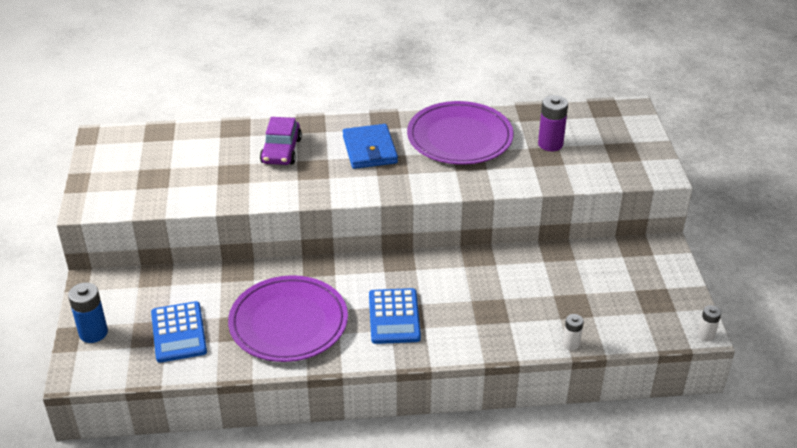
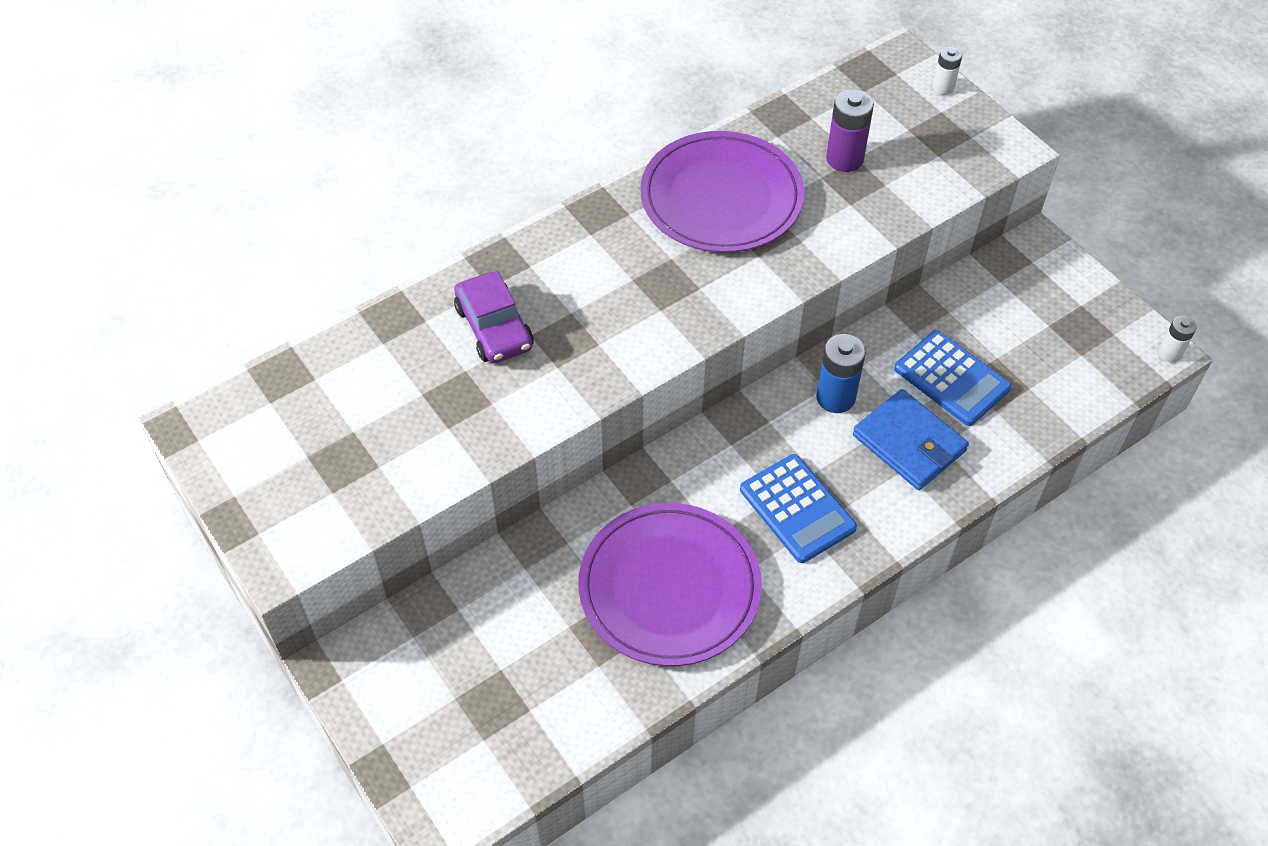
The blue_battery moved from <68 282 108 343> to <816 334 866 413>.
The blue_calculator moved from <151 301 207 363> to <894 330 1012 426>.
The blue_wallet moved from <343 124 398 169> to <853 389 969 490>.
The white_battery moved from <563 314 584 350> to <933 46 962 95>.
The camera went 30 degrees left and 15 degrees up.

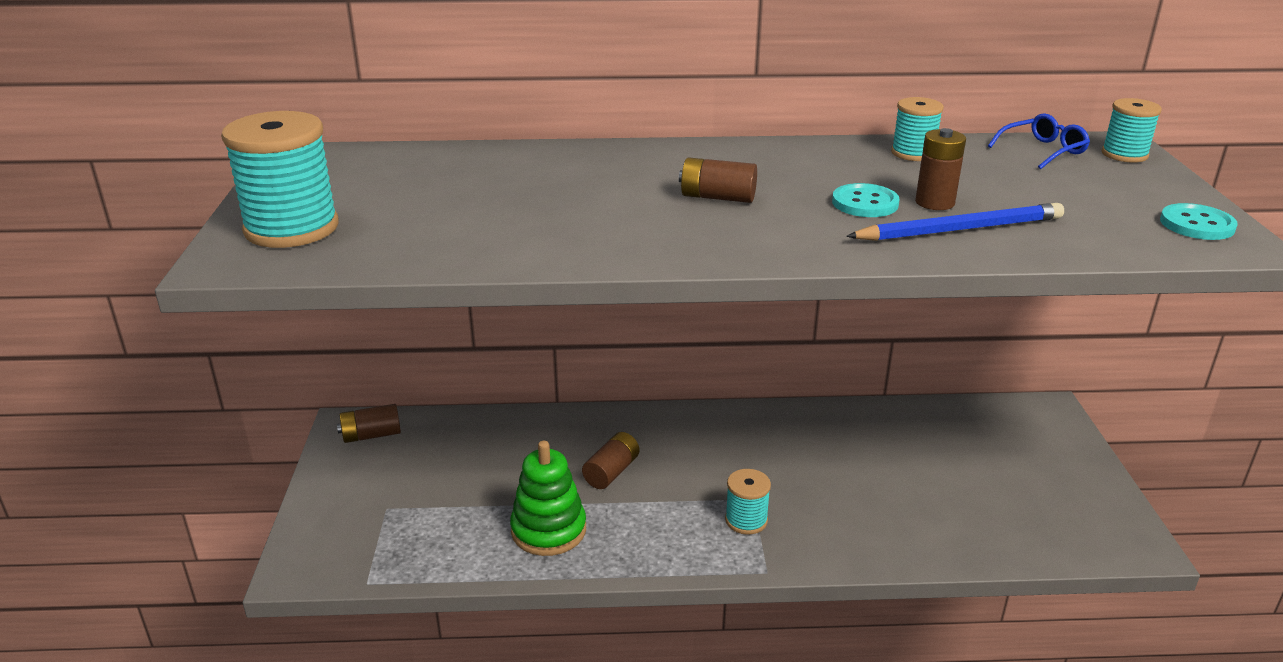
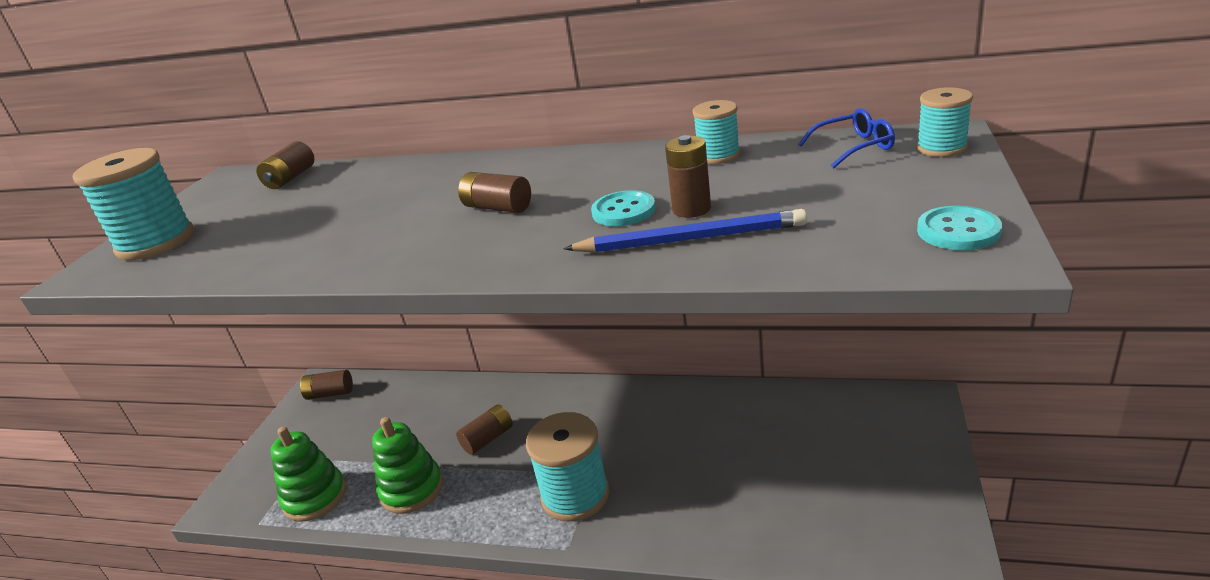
The brown_battery at <256 141 314 189> appeared.
The green_stacking_toy at <270 427 346 522> appeared.
The turquoise_spool at <725 469 771 535> changed to 1.79 times the size.
The camera went 20 degrees right and 0 degrees up.

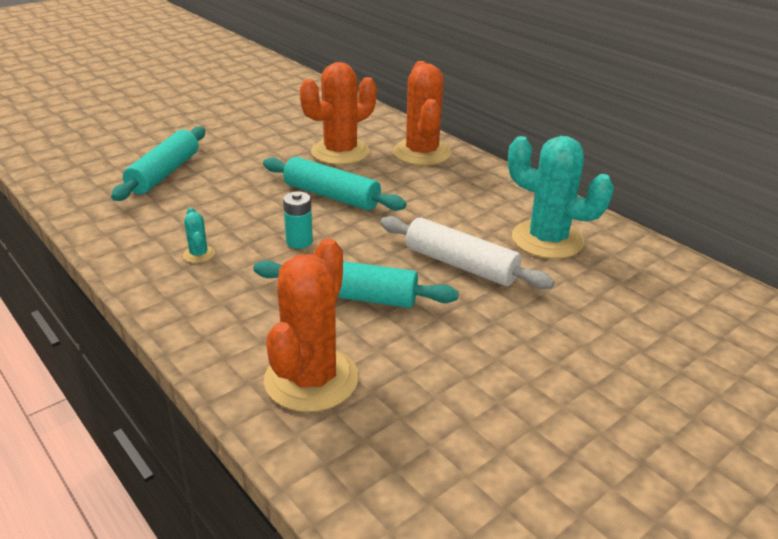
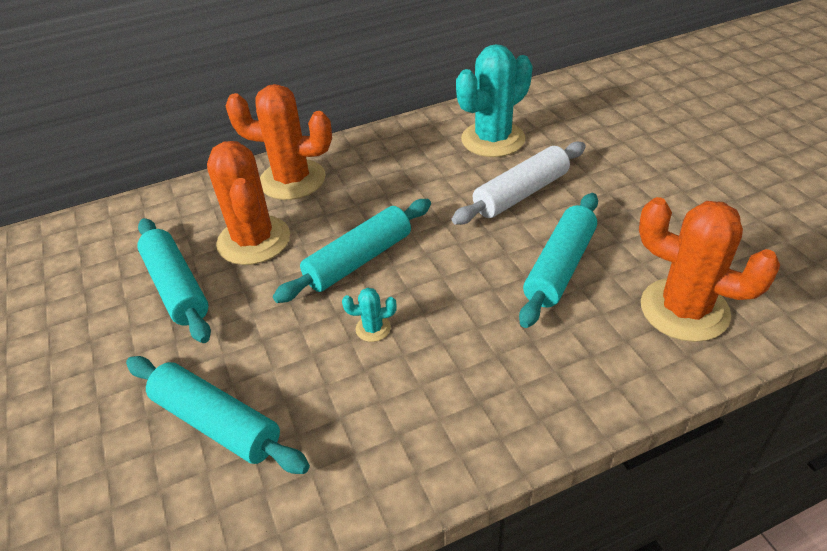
The turquoise_battery at <283 191 313 249> disappeared.
The turquoise_rolling_pin at <137 218 211 343> appeared.
The turquoise_cactus moved from <183 207 215 263> to <342 288 397 342>.
The camera went 70 degrees left and 10 degrees up.

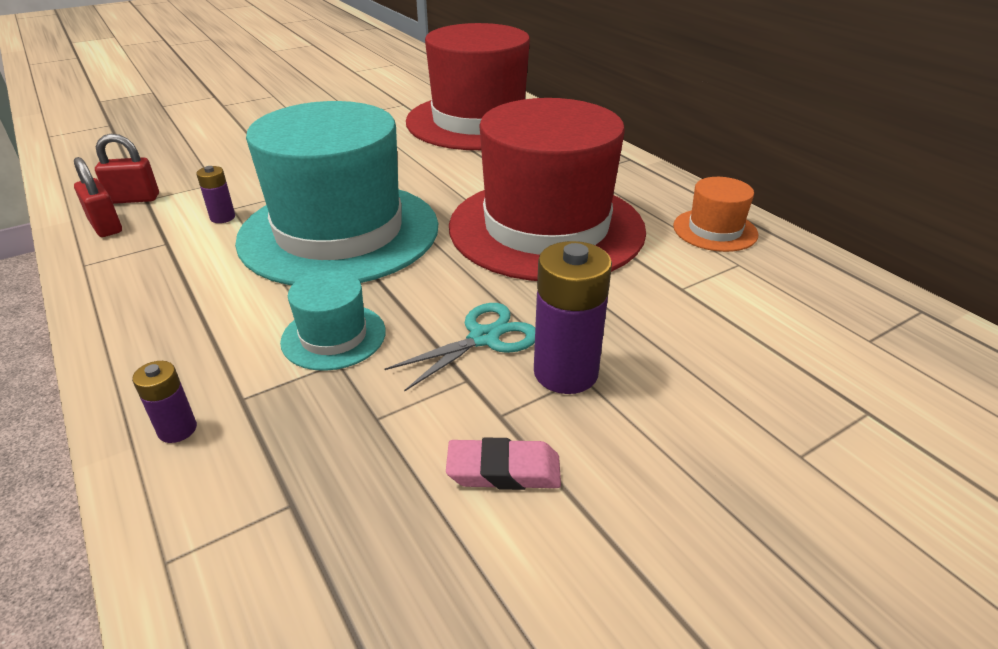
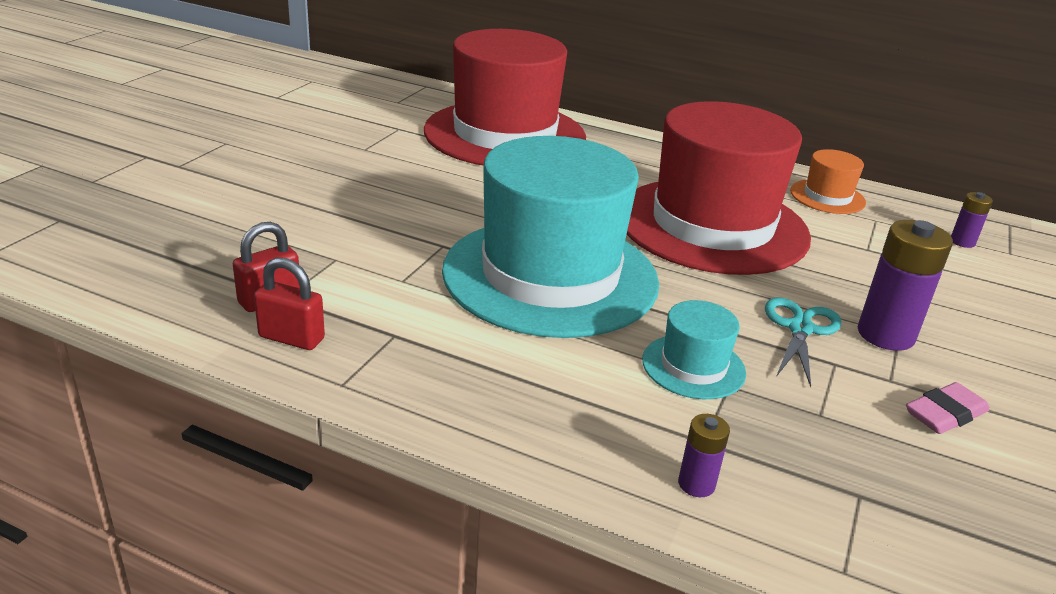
The purple_battery moved from <196 166 235 223> to <951 192 993 248>.
The camera went 35 degrees left and 5 degrees down.

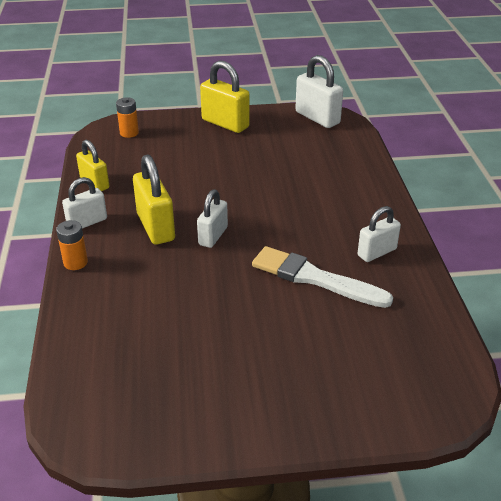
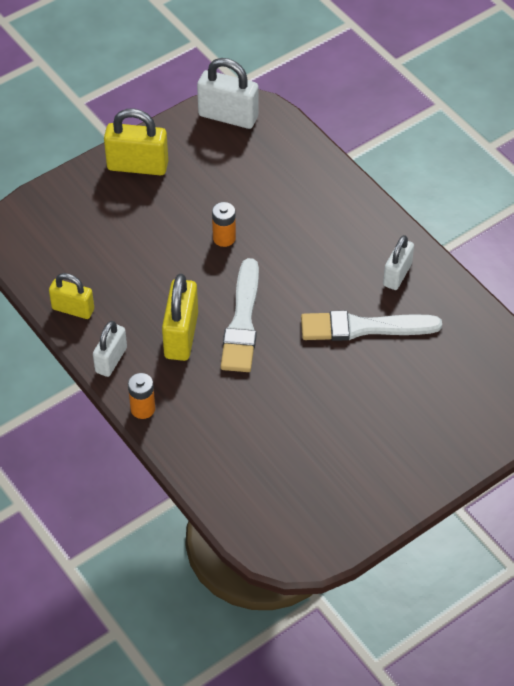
The orange_battery moved from <116 97 139 138> to <212 202 236 247>.
The white_padlock at <197 189 228 248> was replaced by the white_brush at <221 258 259 372>.
The yellow_padlock at <133 155 175 245> turned 60 degrees clockwise.
The camera went 30 degrees left and 15 degrees up.

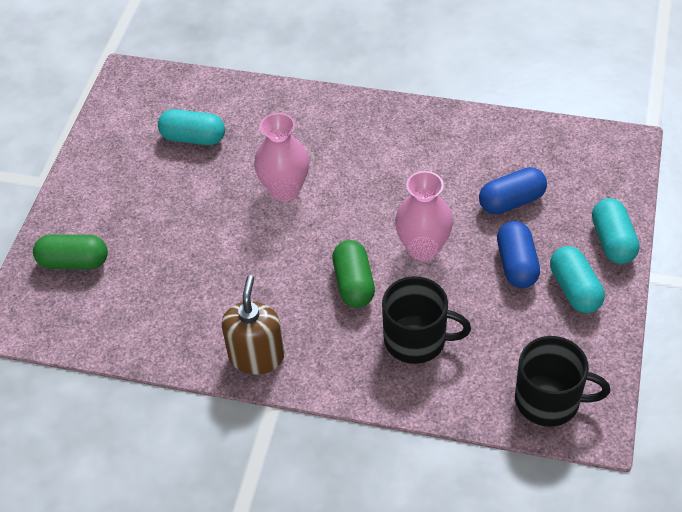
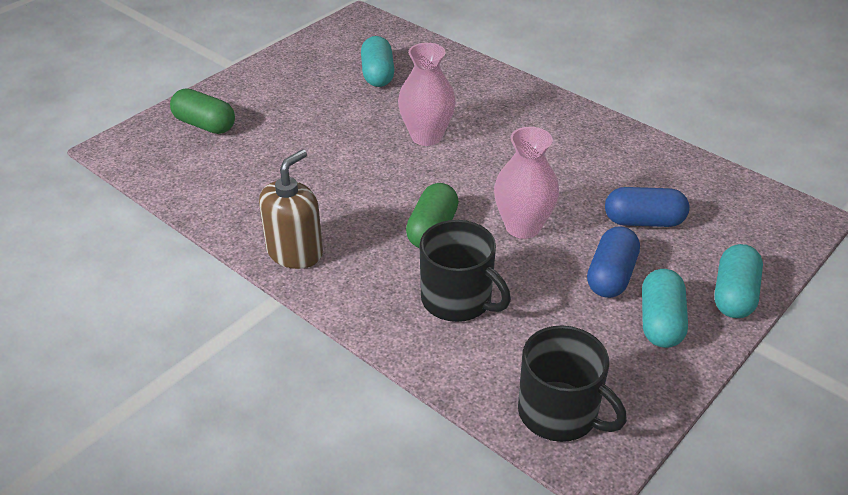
The turquoise_capsule at <158 109 225 145> turned 45 degrees clockwise.
The camera went 25 degrees right and 10 degrees down.

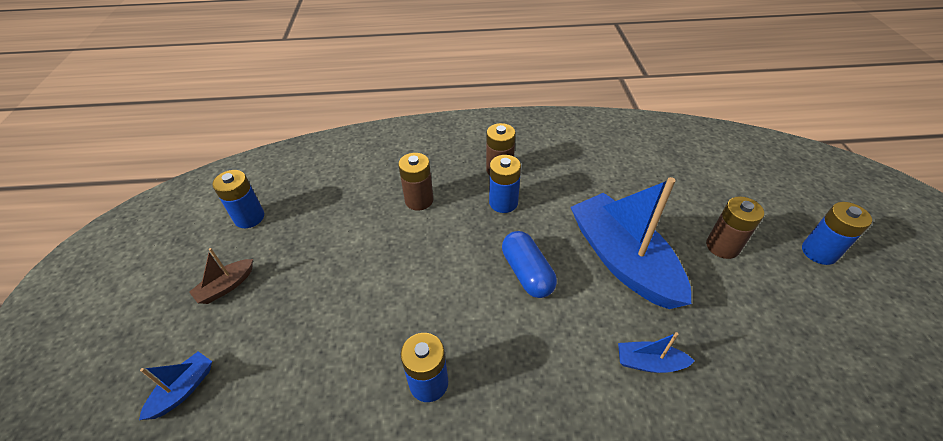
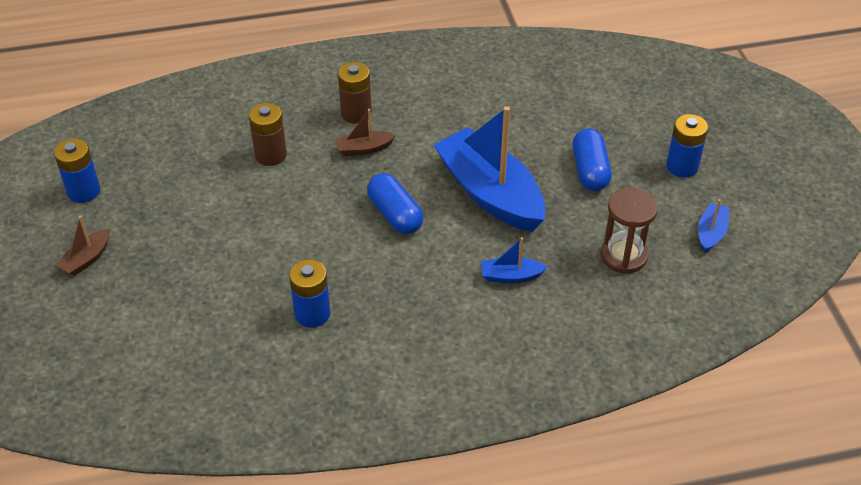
The brown_hourglass at <600 187 658 274> appeared.
The blue_boat moved from <139 351 212 420> to <698 199 729 253>.
The blue_battery at <489 155 521 213> was replaced by the brown_boat at <336 109 396 156>.
The brown_battery at <706 196 764 259> was replaced by the blue_capsule at <573 128 612 191>.
The camera went 10 degrees left and 0 degrees up.

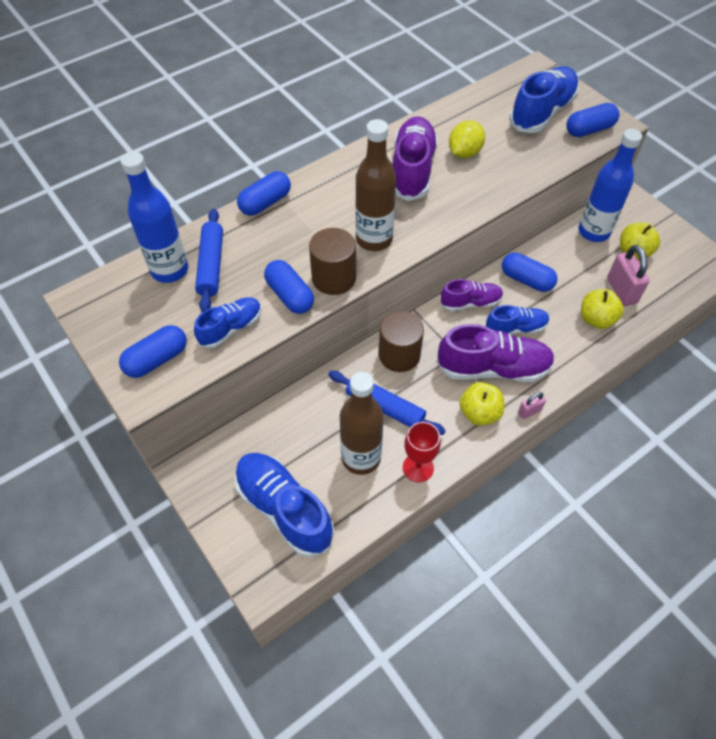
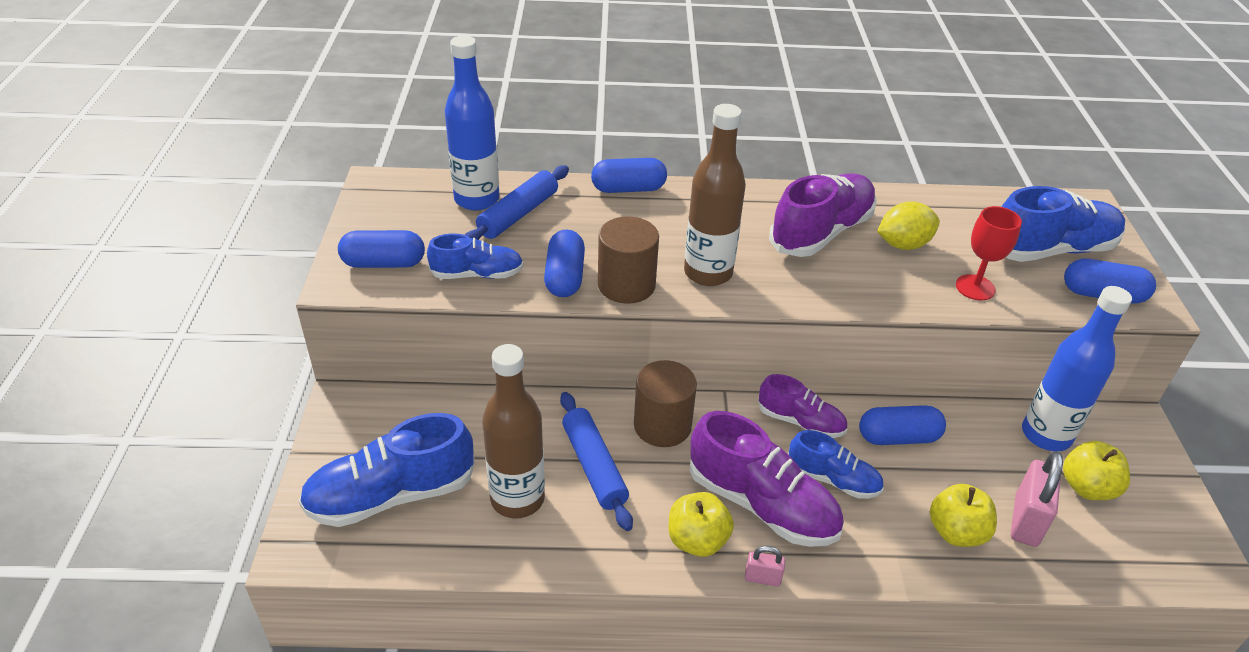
The red_goblet moved from <403 422 440 482> to <956 206 1022 301>.
The blue_shoe at <234 453 334 557> turned 105 degrees counterclockwise.
The blue_capsule at <502 253 557 292> turned 75 degrees counterclockwise.
The camera went 35 degrees right and 15 degrees down.

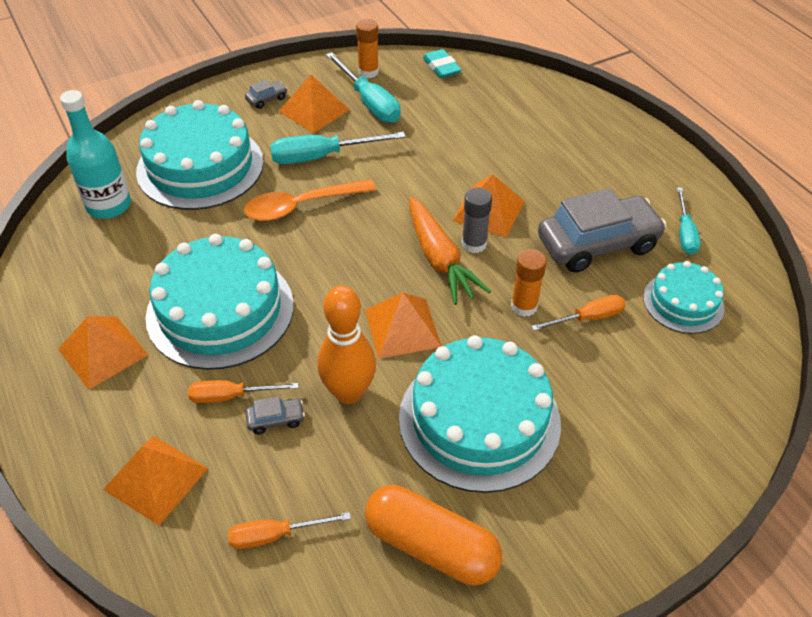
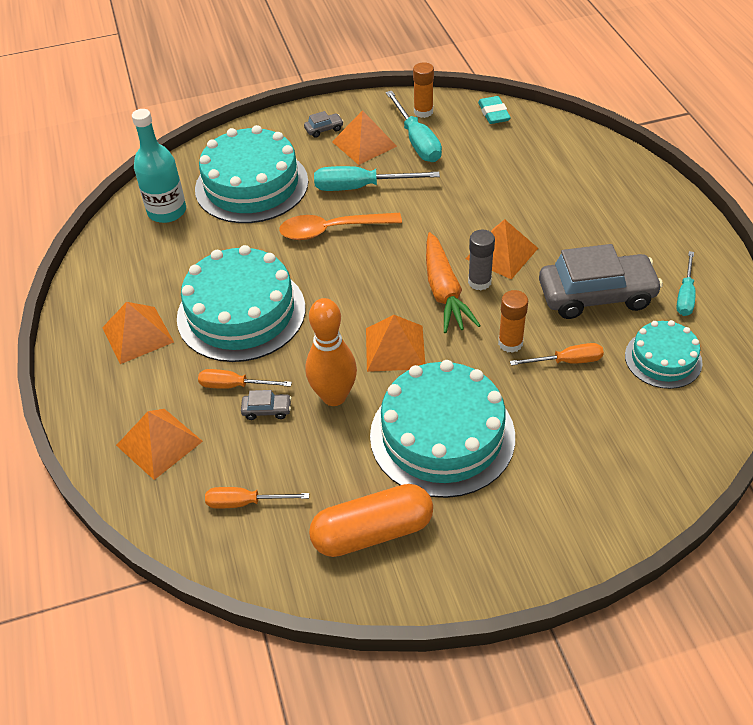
The orange_capsule at <365 485 502 585> turned 60 degrees counterclockwise.
The camera went 15 degrees right and 0 degrees up.

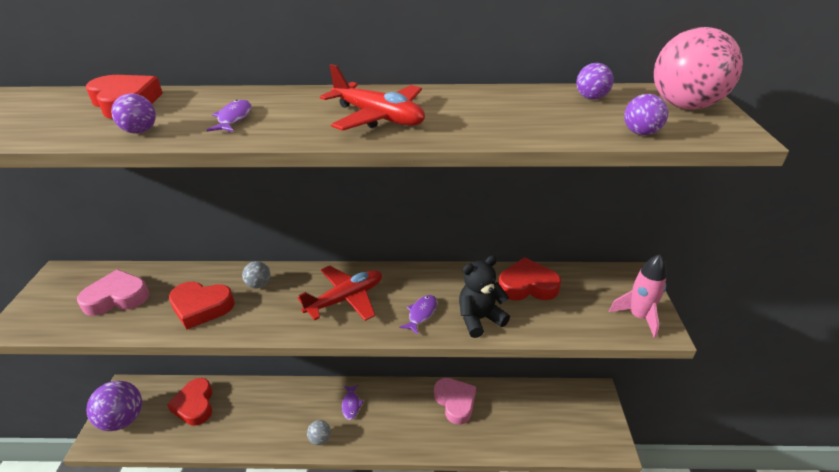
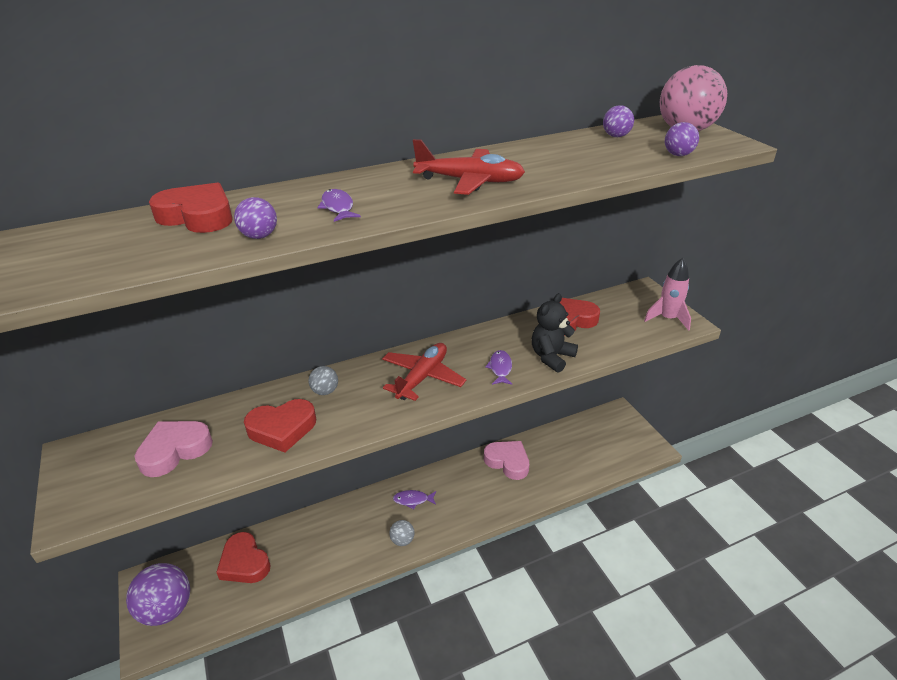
The purple_fish at <342 384 364 420> turned 120 degrees clockwise.
The camera went 25 degrees left and 0 degrees up.

